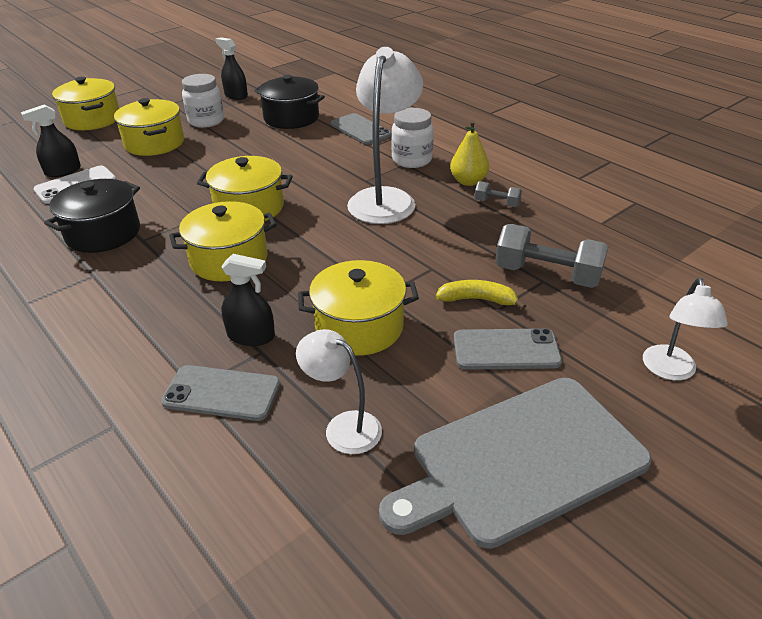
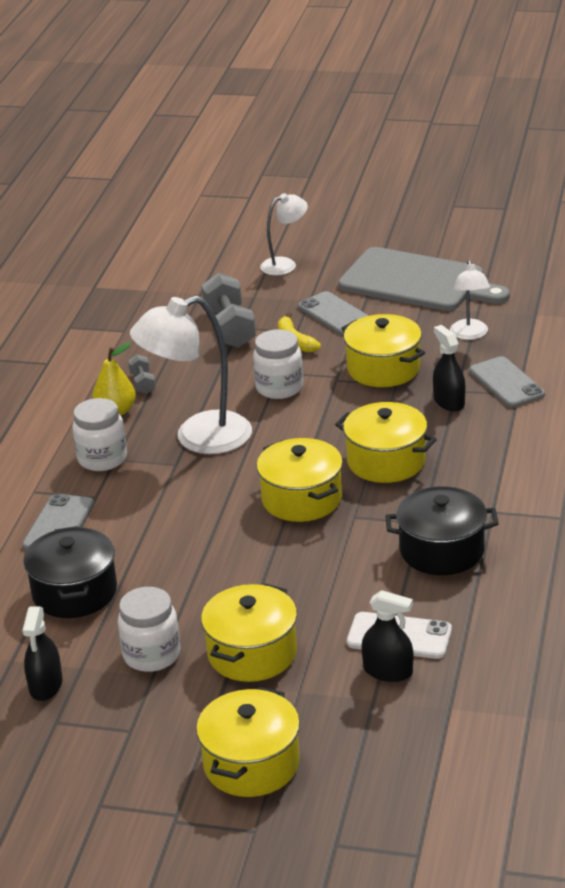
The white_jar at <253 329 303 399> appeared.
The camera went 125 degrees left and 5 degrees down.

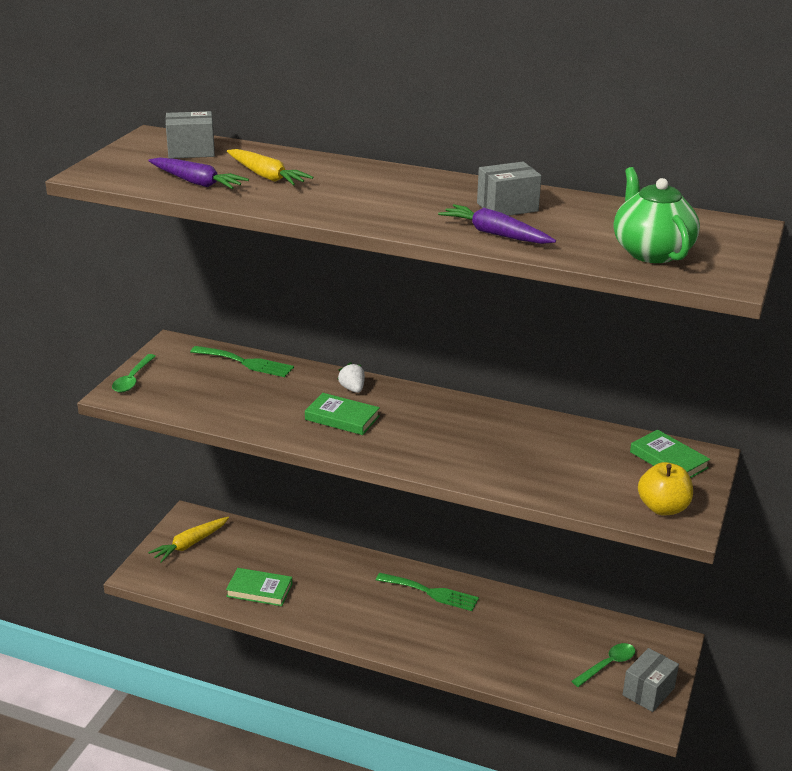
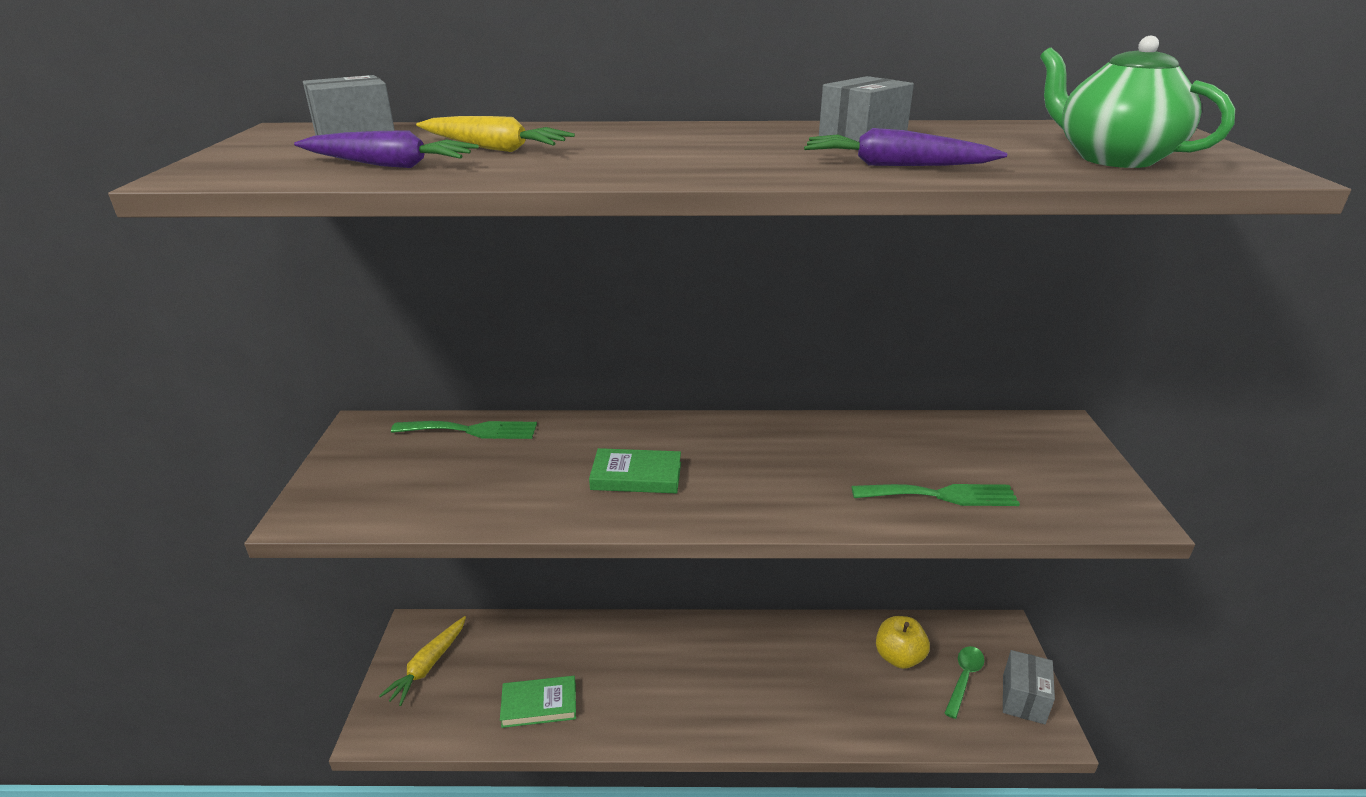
The green_spoon at <112 354 156 392> disappeared.
The white_strawberry at <337 362 365 393> disappeared.
The green_book at <630 430 710 478> disappeared.
The green_fork moved from <376 573 479 611> to <851 484 1020 506>.
The yellow_apple moved from <638 462 693 515> to <876 616 930 669>.
The camera went 20 degrees left and 0 degrees up.

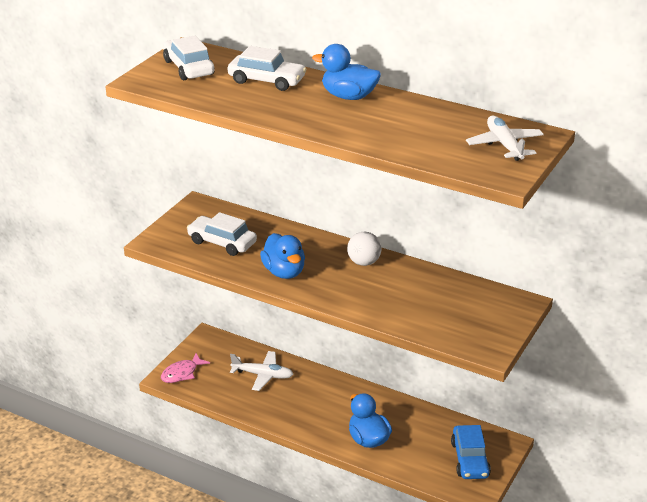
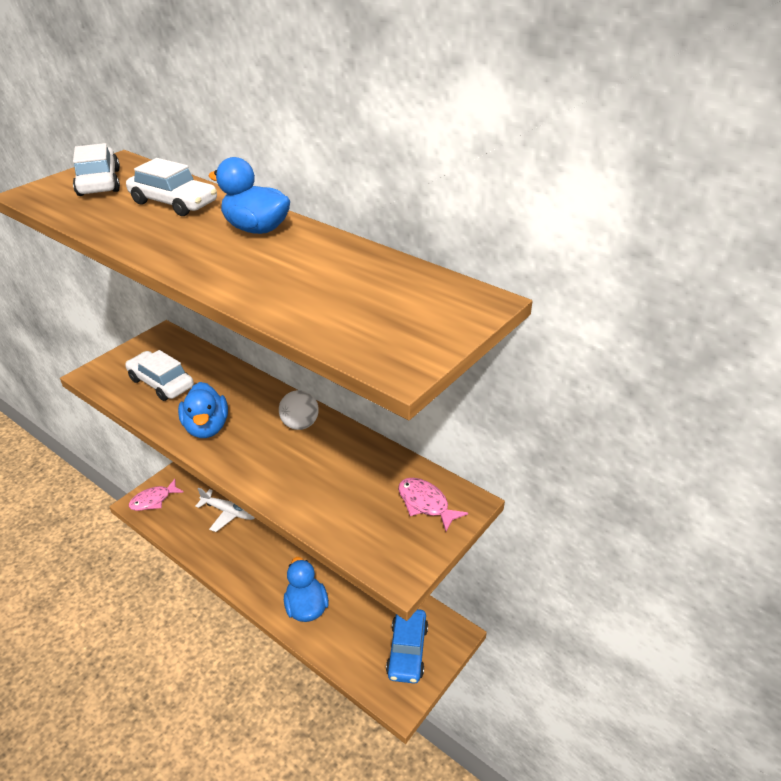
The white_plane at <466 116 544 161> disappeared.
The pink_fish at <398 478 468 532> appeared.
The camera went 10 degrees right and 5 degrees up.

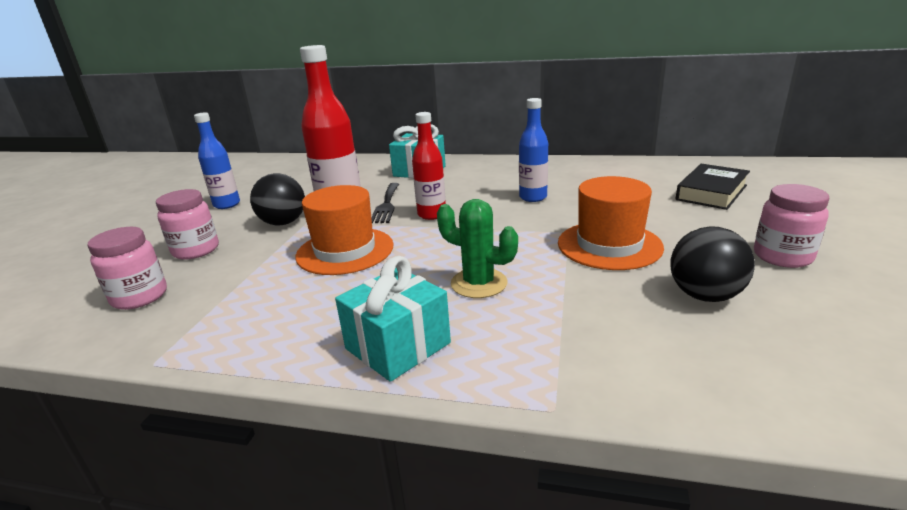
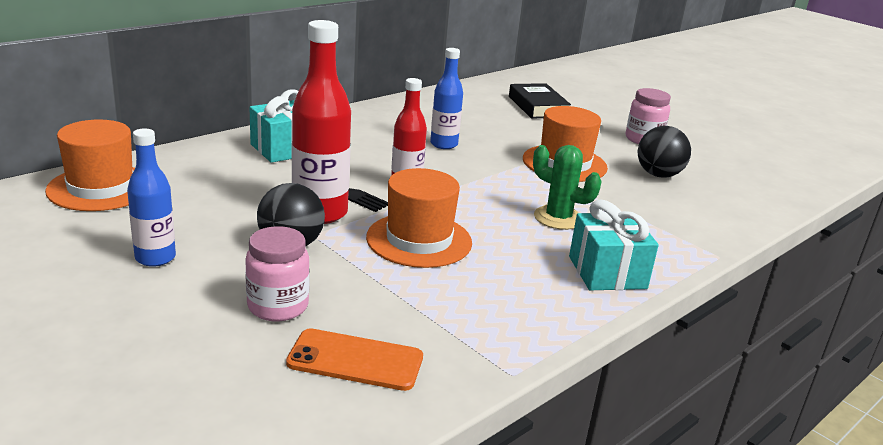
The orange_hat at <45 119 135 211> appeared.
The pink_jar at <88 227 167 310> was replaced by the orange_phone at <286 328 423 391>.
The green_cactus at <437 199 518 298> turned 60 degrees clockwise.
The camera went 60 degrees left and 0 degrees up.

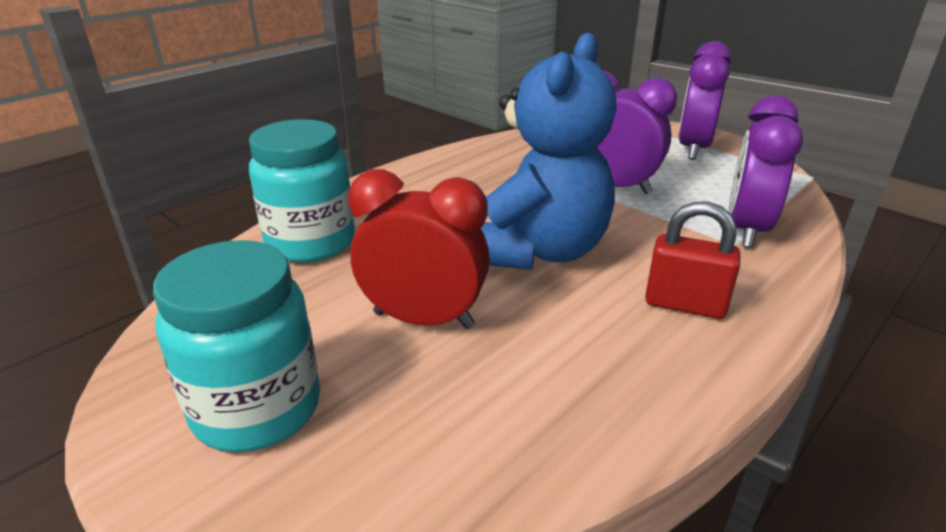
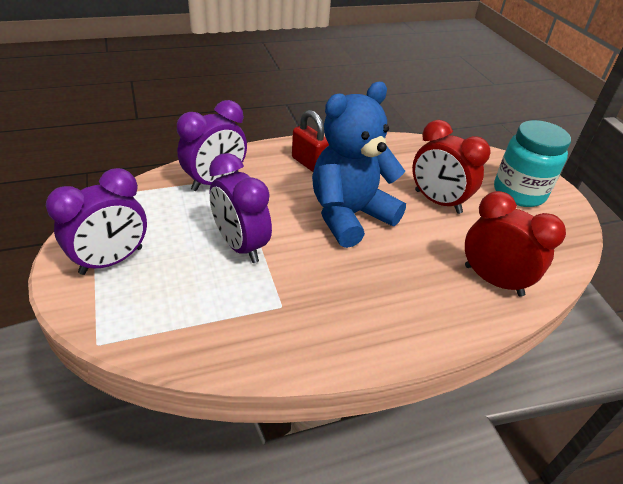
The turquoise_jar at <249 119 355 263> was replaced by the red_clock at <465 191 566 297>.
The camera went 155 degrees left and 10 degrees up.

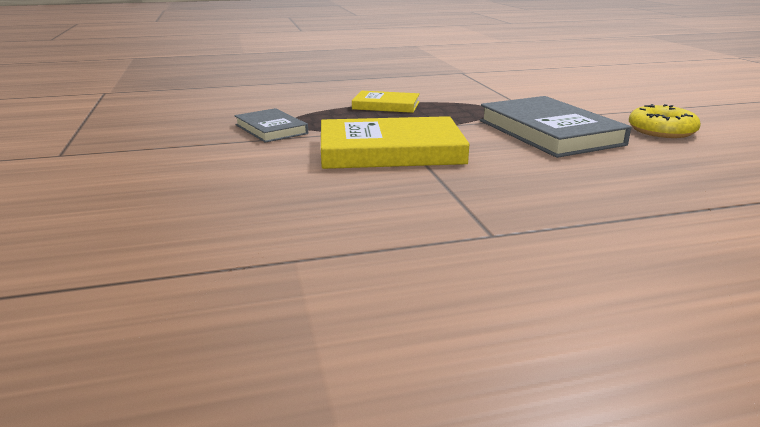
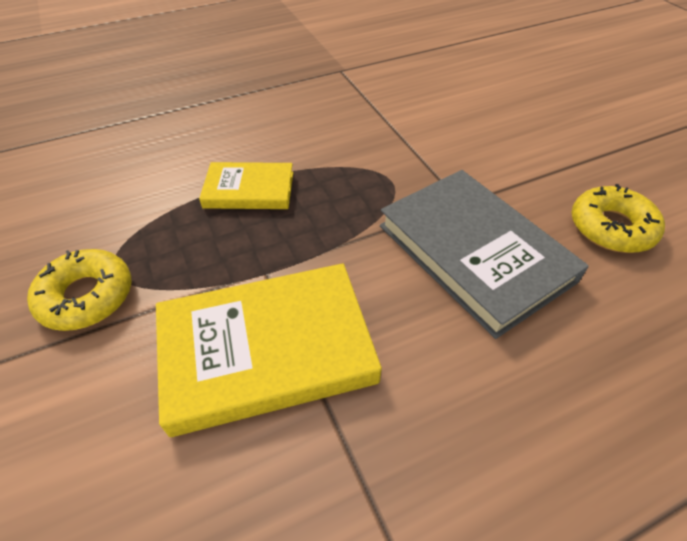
The grey_book at <234 108 308 143> was replaced by the yellow_donut at <27 249 131 331>.
The camera went 10 degrees left and 25 degrees up.

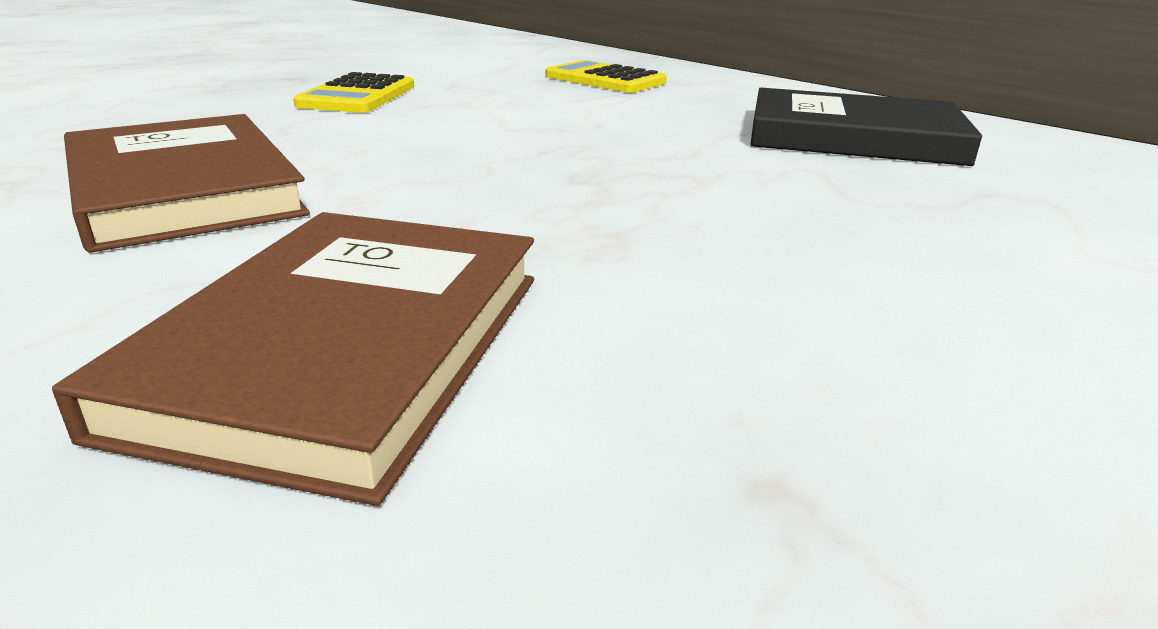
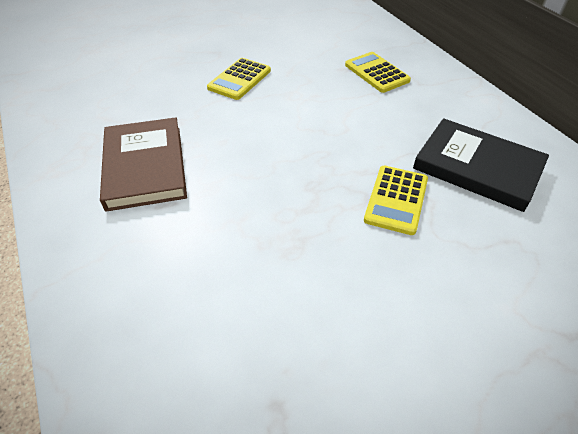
The brown_book at <52 212 534 506> disappeared.
The yellow_calculator at <364 166 428 235> appeared.
The camera went 20 degrees right and 20 degrees up.

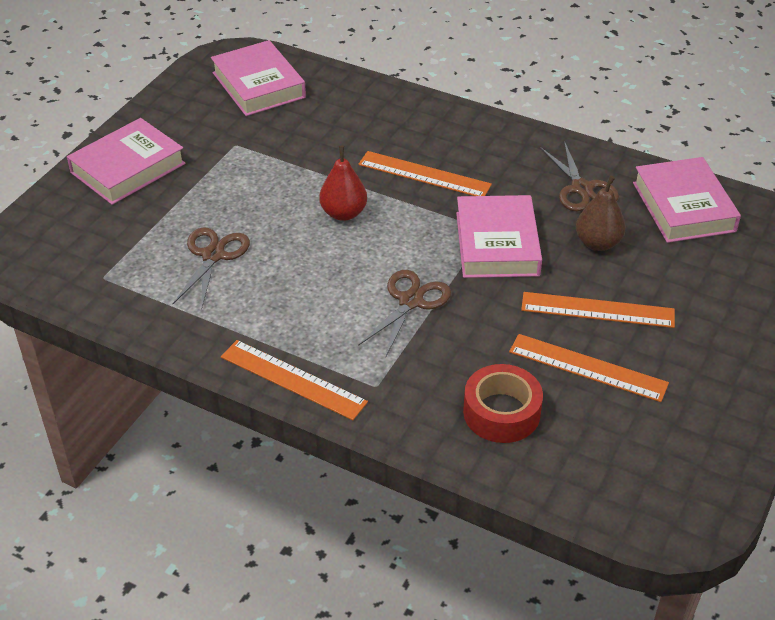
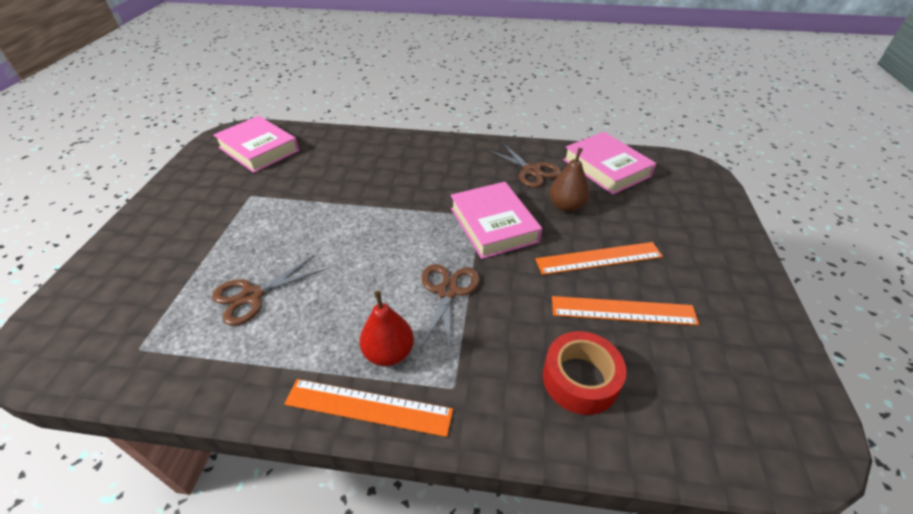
The pink_book at <67 118 186 205> disappeared.
The orange_ruler at <358 151 492 196> disappeared.
The red_pear moved from <319 146 367 221> to <359 291 414 366>.
The brown_scissors at <173 227 250 310> turned 120 degrees counterclockwise.
The camera went 20 degrees left and 0 degrees up.

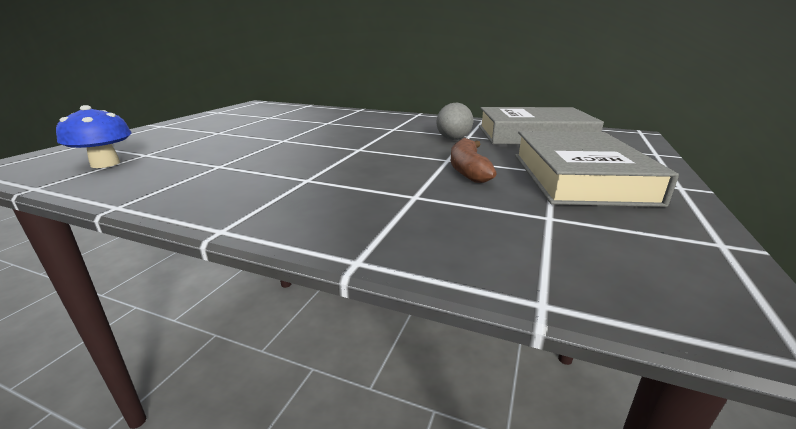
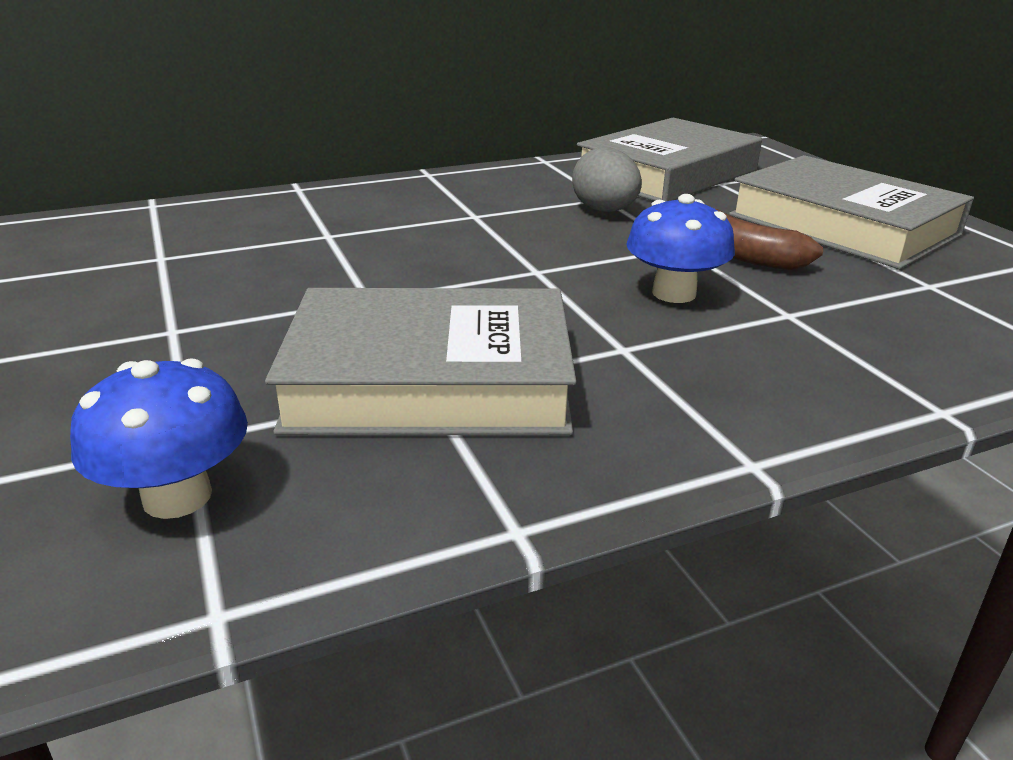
The grey_book at <265 288 577 435> appeared.
The blue_mushroom at <626 194 735 303> appeared.
The camera went 45 degrees left and 5 degrees up.

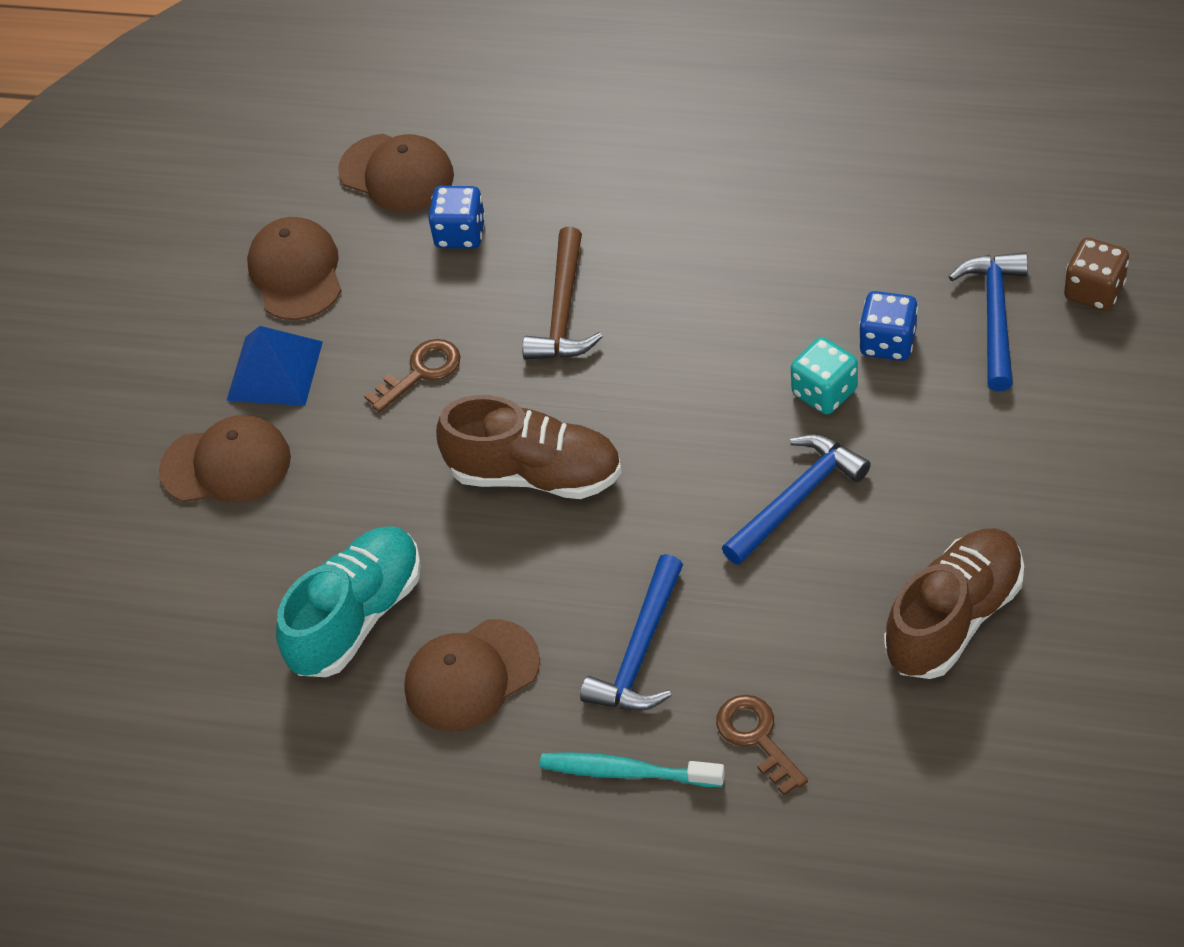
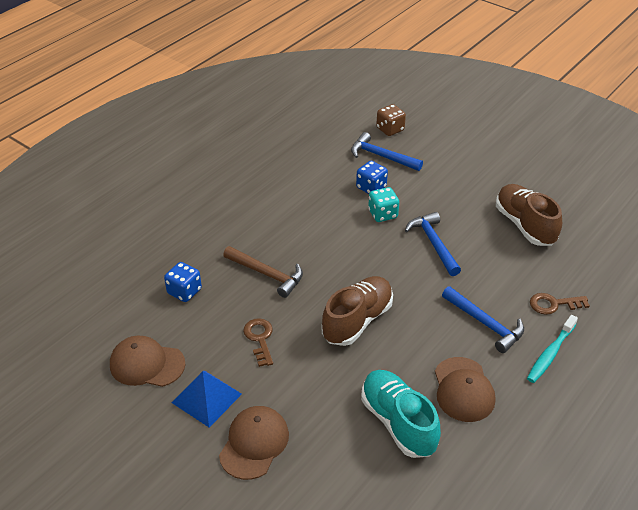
The brown_cap at <338 134 454 212> disappeared.
The camera went 70 degrees left and 10 degrees down.

